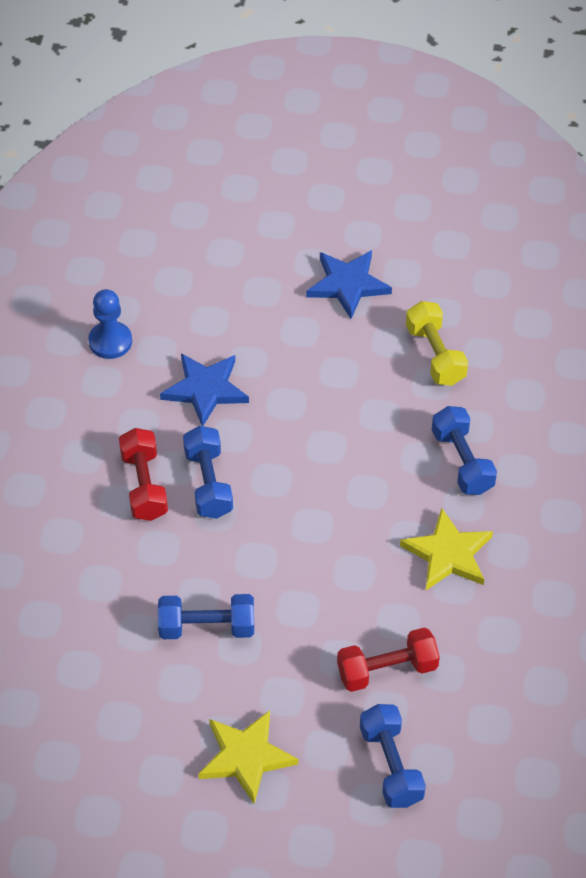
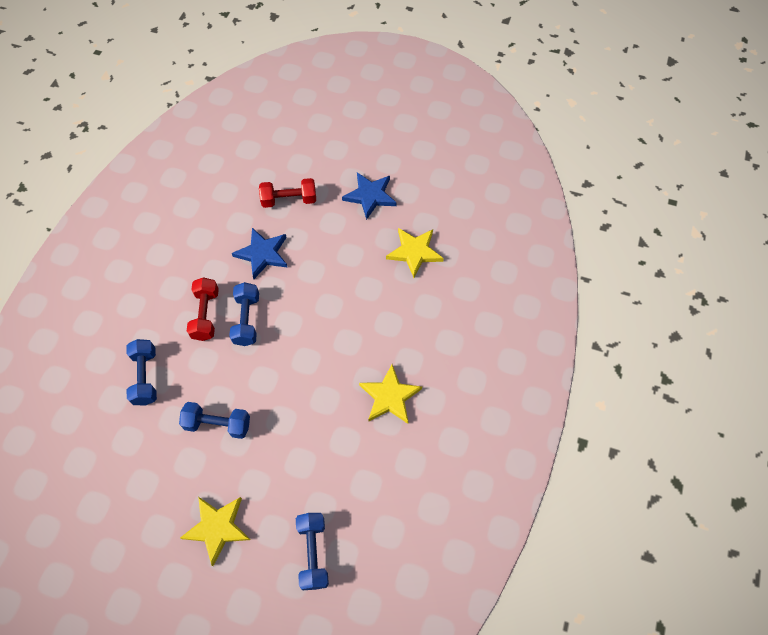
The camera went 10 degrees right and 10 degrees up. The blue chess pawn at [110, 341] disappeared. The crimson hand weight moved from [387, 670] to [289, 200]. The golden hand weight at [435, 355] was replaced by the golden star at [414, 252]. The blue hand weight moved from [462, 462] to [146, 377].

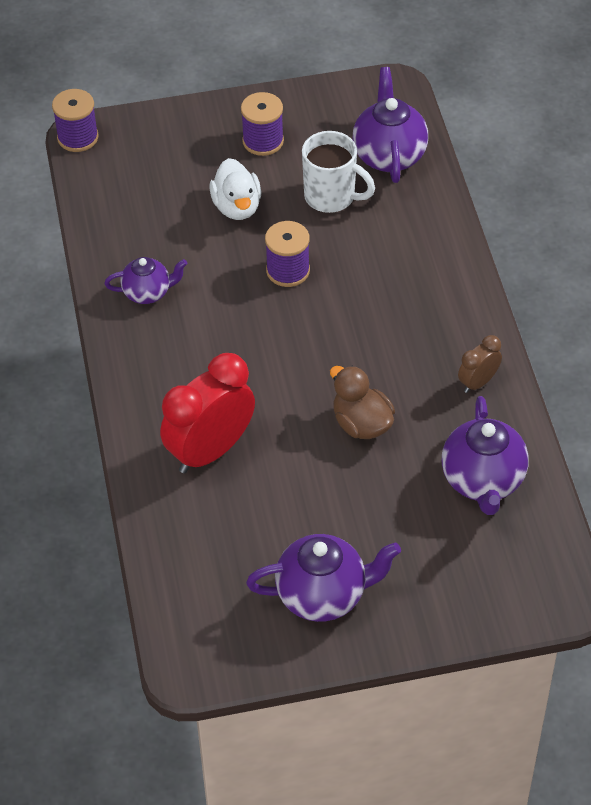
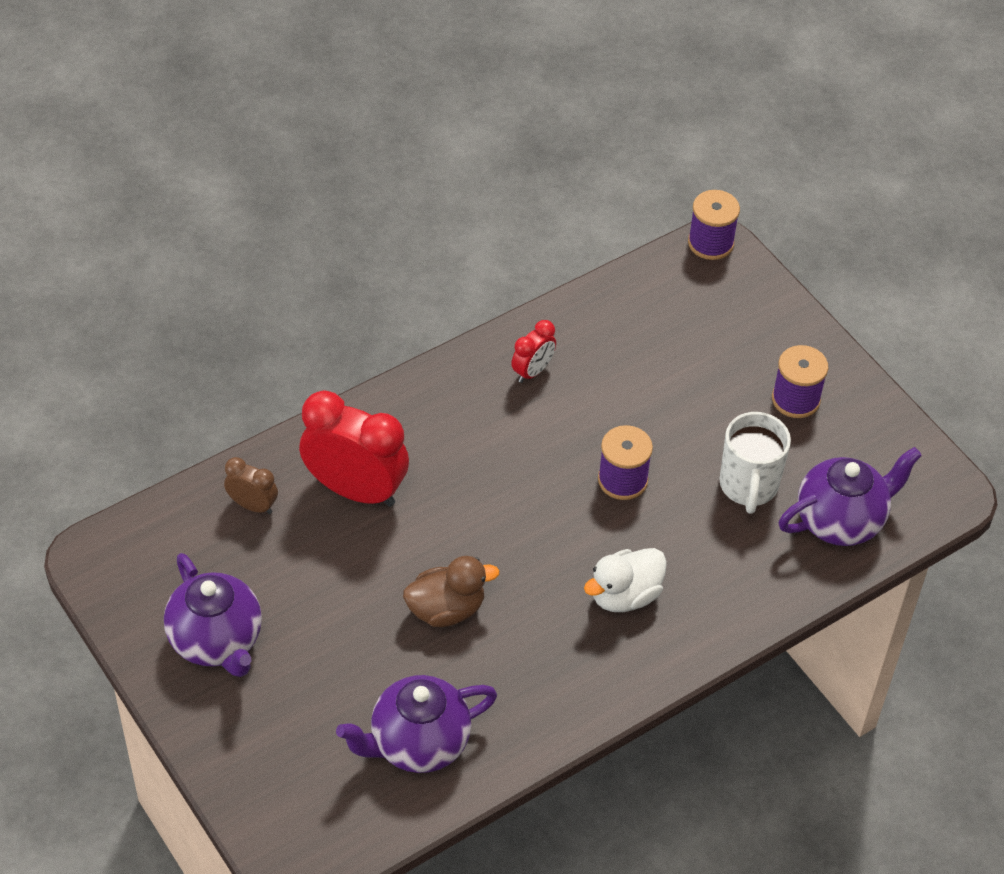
The camera went 65 degrees right and 0 degrees up. The purple teapot at [148, 293] was replaced by the crimson bedside clock at [533, 371]. The pure white duck moved from [237, 207] to [625, 595]. The brown duck at [361, 424] turned 45 degrees clockwise. The brown bedside clock moved from [478, 382] to [253, 505].

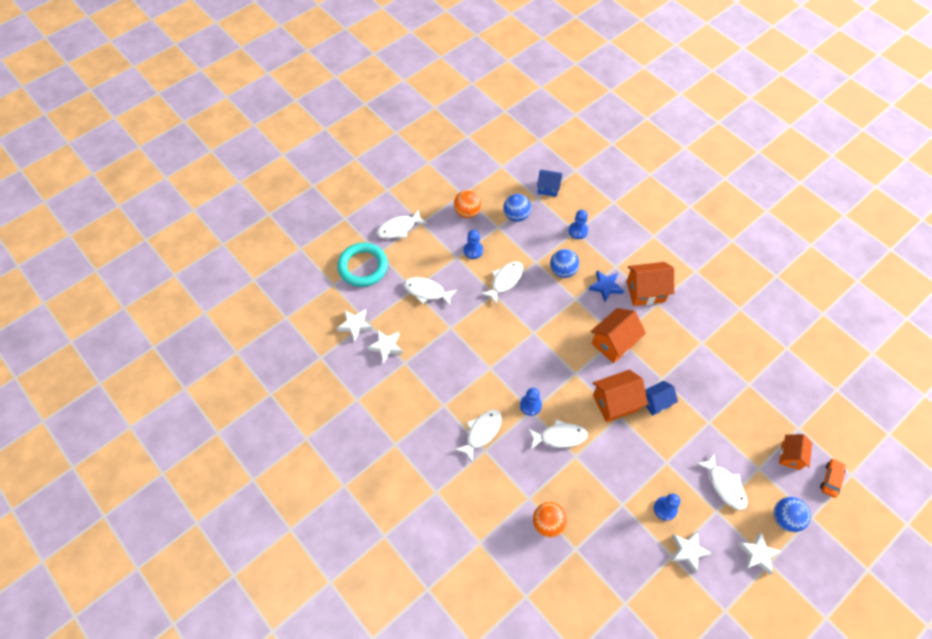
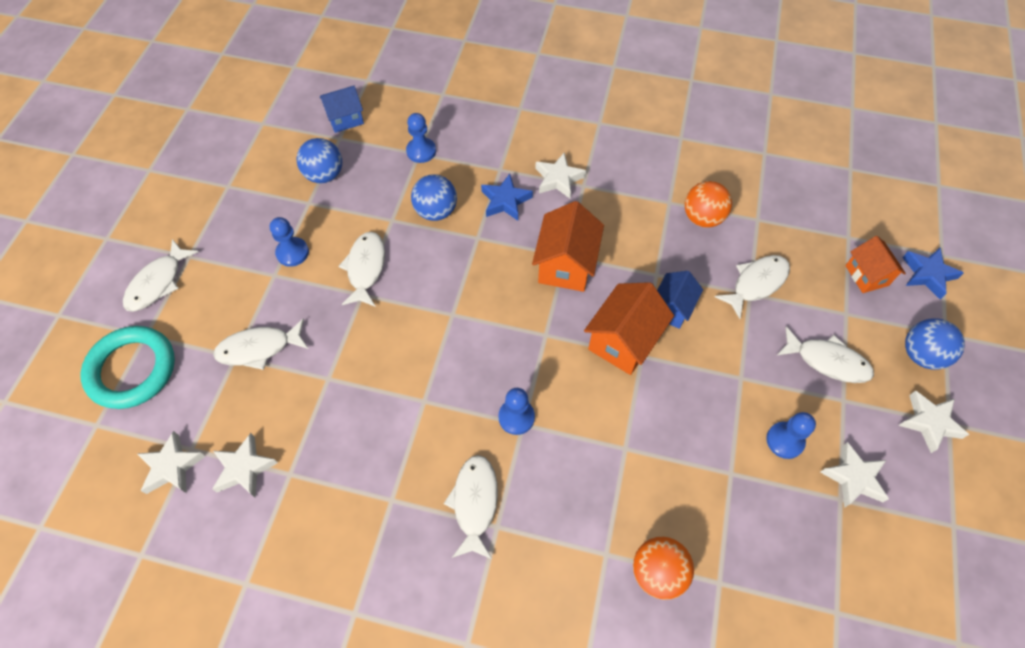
The camera went 35 degrees left and 0 degrees up. The orange-coloured sphere moved from [467, 212] to [702, 218]. The pure white toy fish moved from [560, 436] to [756, 283]. The orange-coloured toy house at [645, 291] was replaced by the pure white star at [558, 179]. The orange-coloured toy car at [831, 479] was replaced by the blue star at [927, 274].

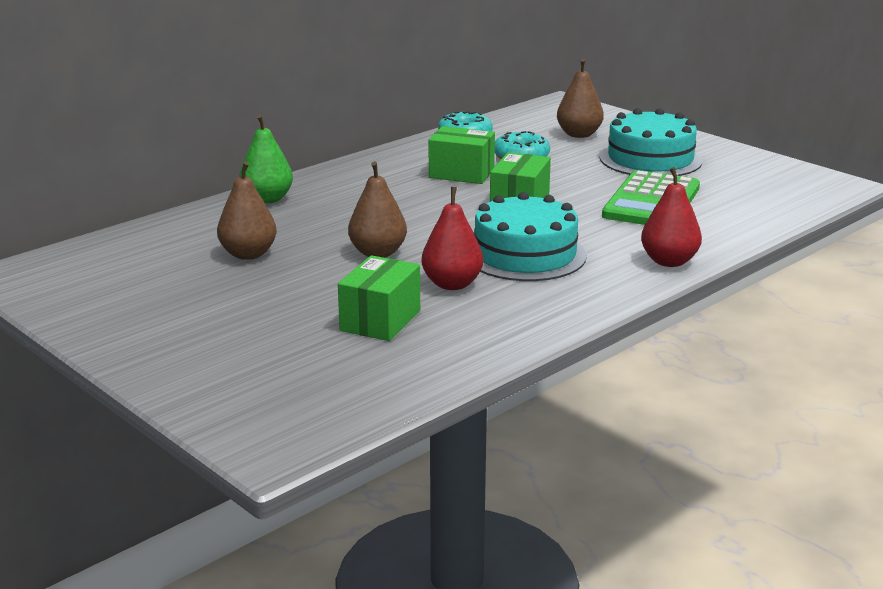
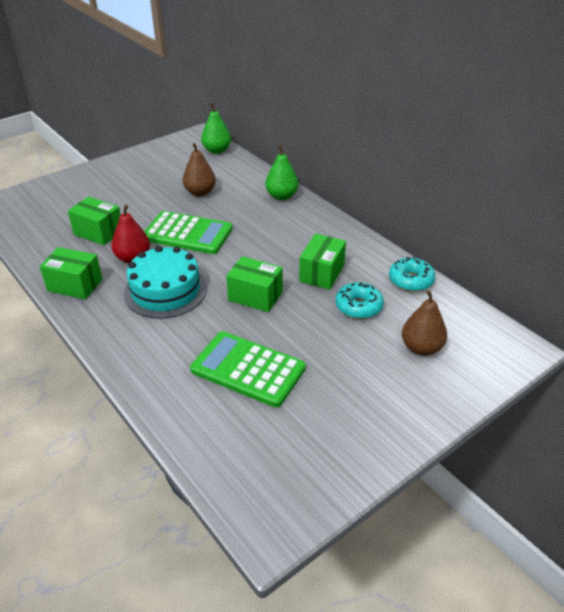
The camera went 95 degrees right and 15 degrees up. The brown pear fruit at [377, 253] was replaced by the emerald calculator at [187, 233]. The aqua layer cake at [650, 159] disappeared. The crimson pear fruit at [669, 261] disappeared. The emerald package at [75, 285] appeared. The emerald pear fruit at [217, 150] appeared.

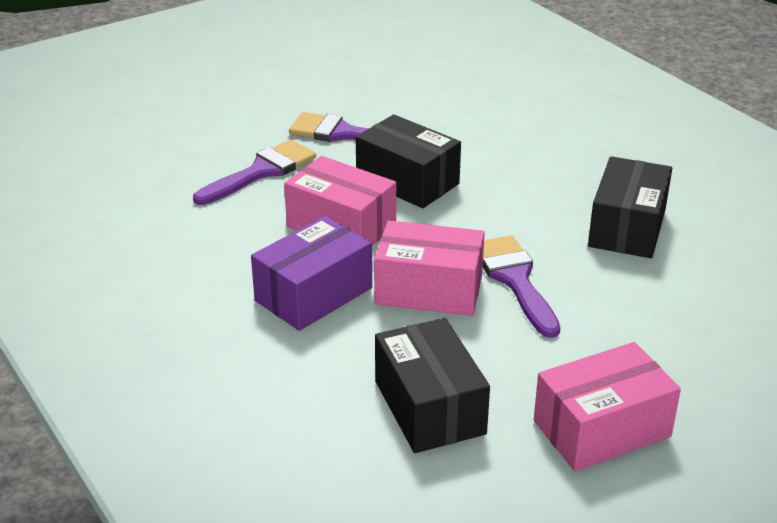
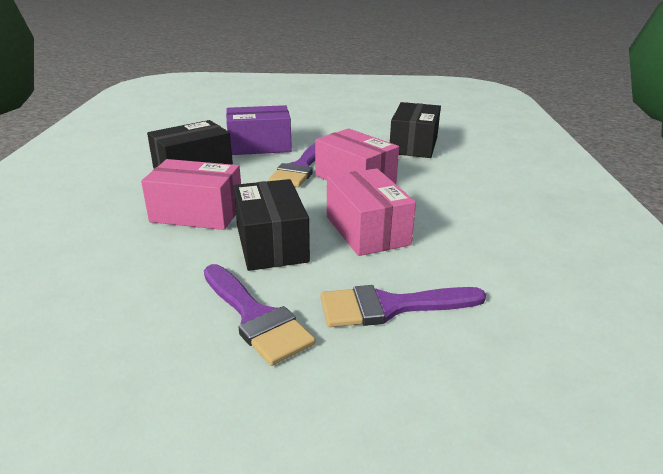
The camera went 145 degrees left and 5 degrees down. The purple package moved from [313, 294] to [259, 146]. The rose-pink package moved from [601, 429] to [197, 213].

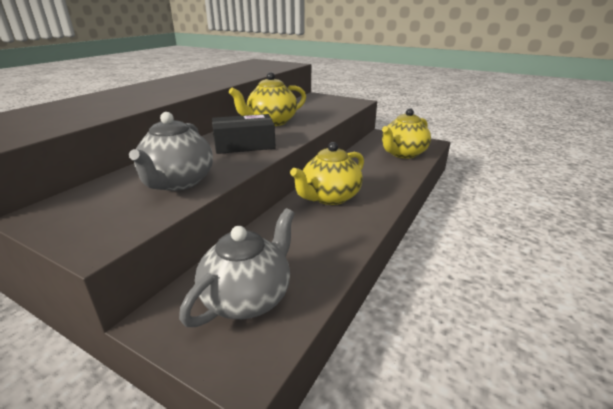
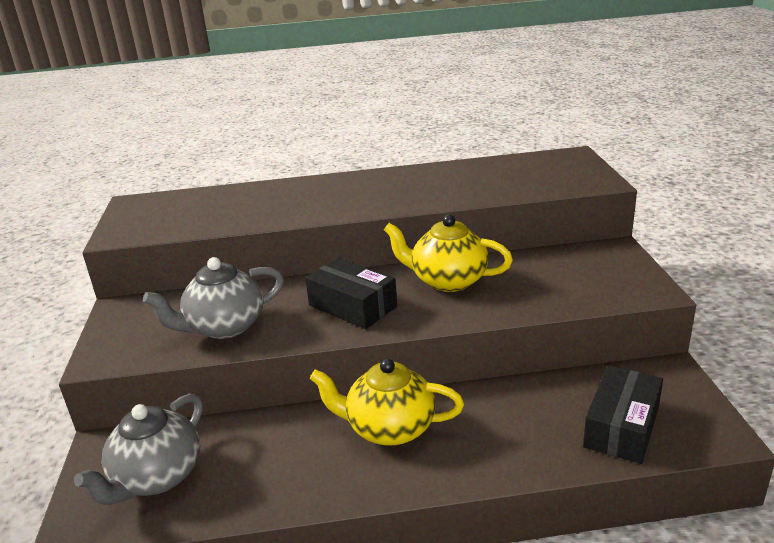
The camera went 55 degrees right and 0 degrees up. The ash-grey teapot at [247, 298] turned 120 degrees clockwise. The golden teapot at [403, 154] was replaced by the jet-black package at [621, 427].

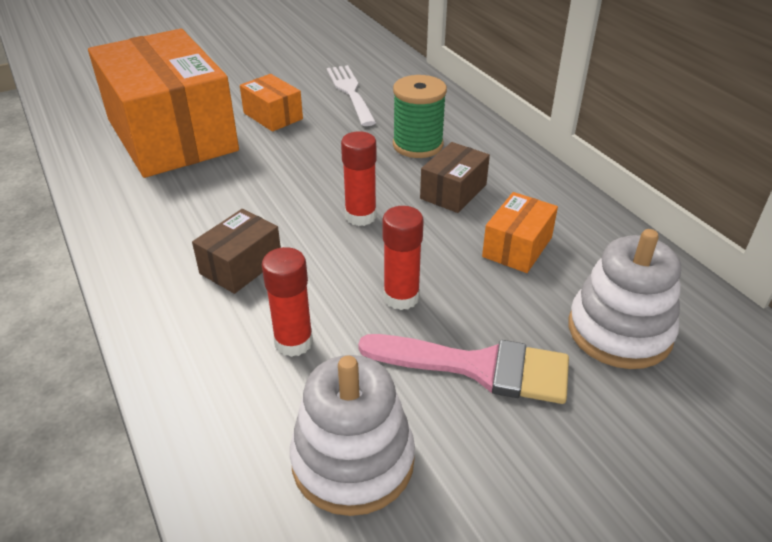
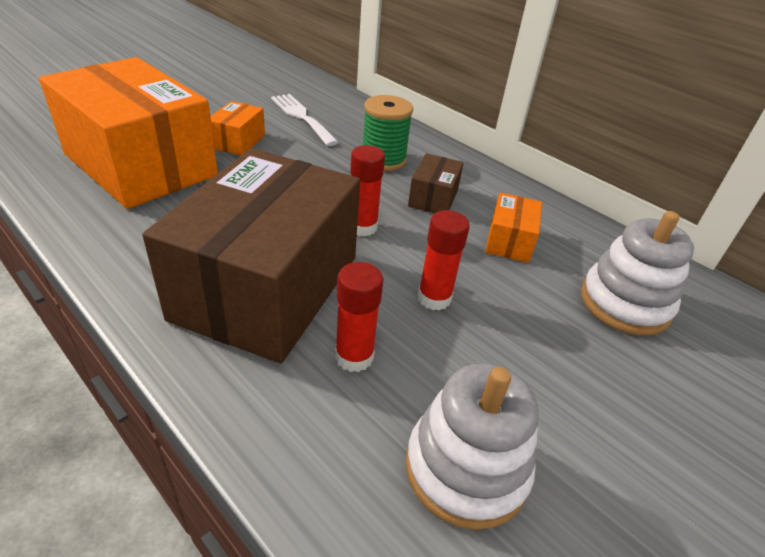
The camera went 20 degrees left and 0 degrees up. The brown package at [241, 266] changed to 2.42 times the size. The orange-coloured package at [273, 116] turned 75 degrees clockwise. The rose-pink paintbrush at [479, 367] disappeared.

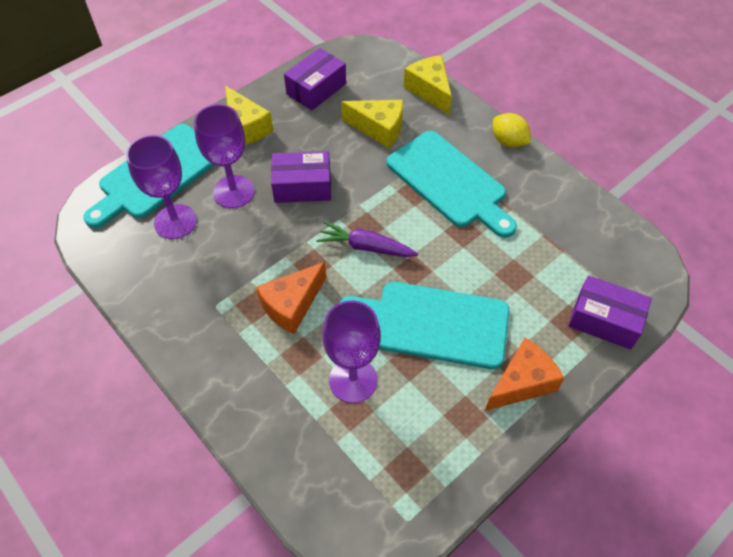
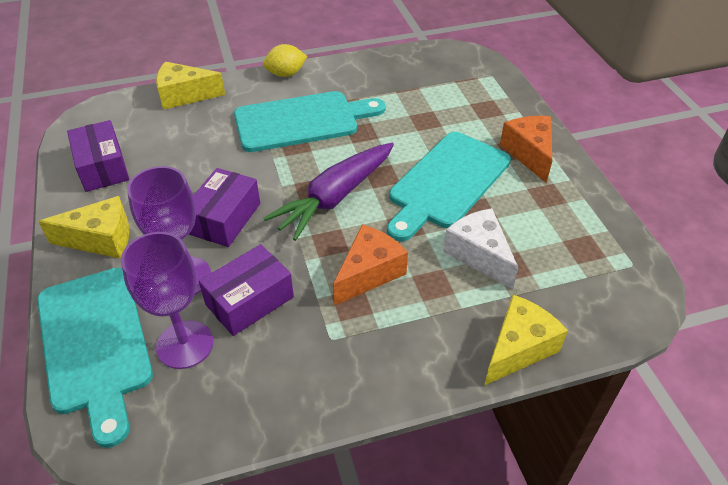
The camera went 65 degrees left and 10 degrees down. The orange-coloured piece of cheese at [292, 305] turned 120 degrees counterclockwise. The purple toy carrot at [366, 247] changed to 1.53 times the size. The purple goblet at [353, 380] was replaced by the pure white piece of cheese at [479, 255]. The golden piece of cheese moved from [379, 129] to [518, 348]. The purple package moved from [604, 320] to [249, 301].

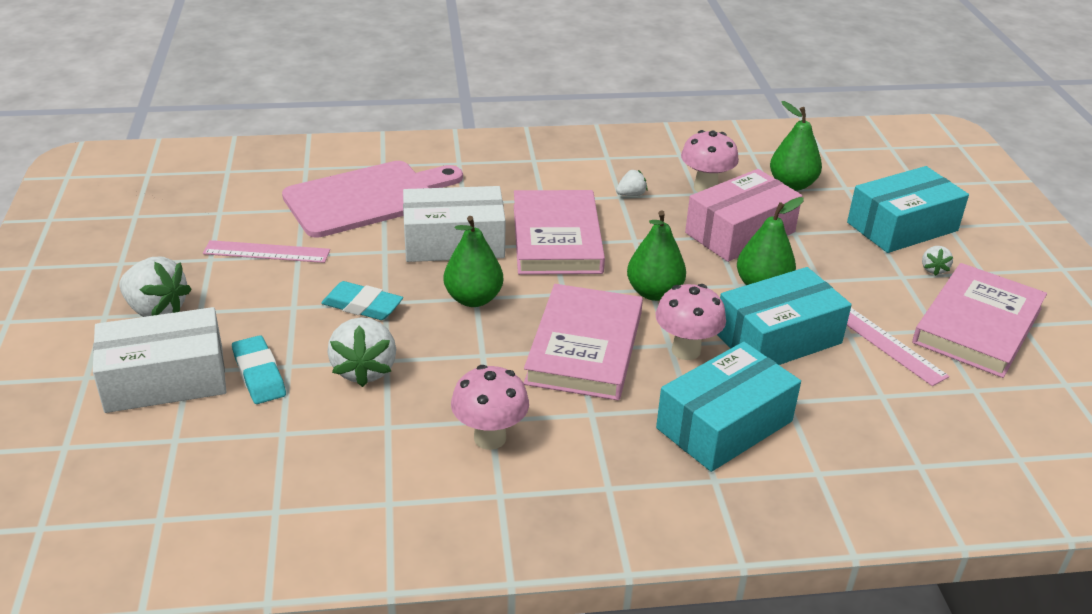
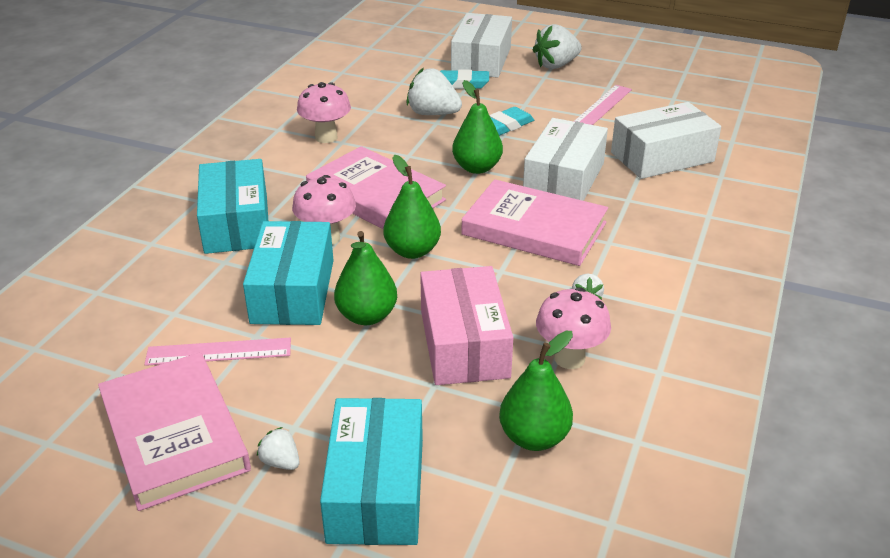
The camera went 120 degrees right and 0 degrees up. The rose-pink chopping board at [367, 198] was replaced by the pure white package at [662, 157].

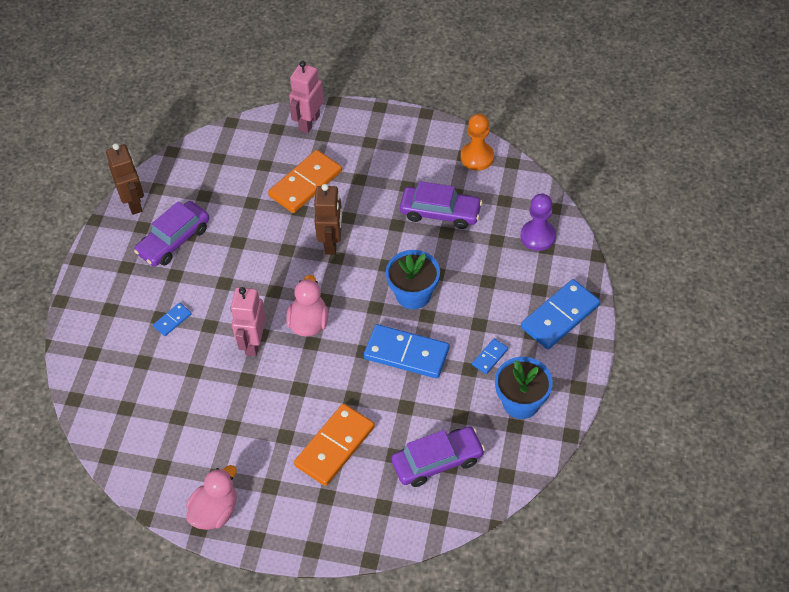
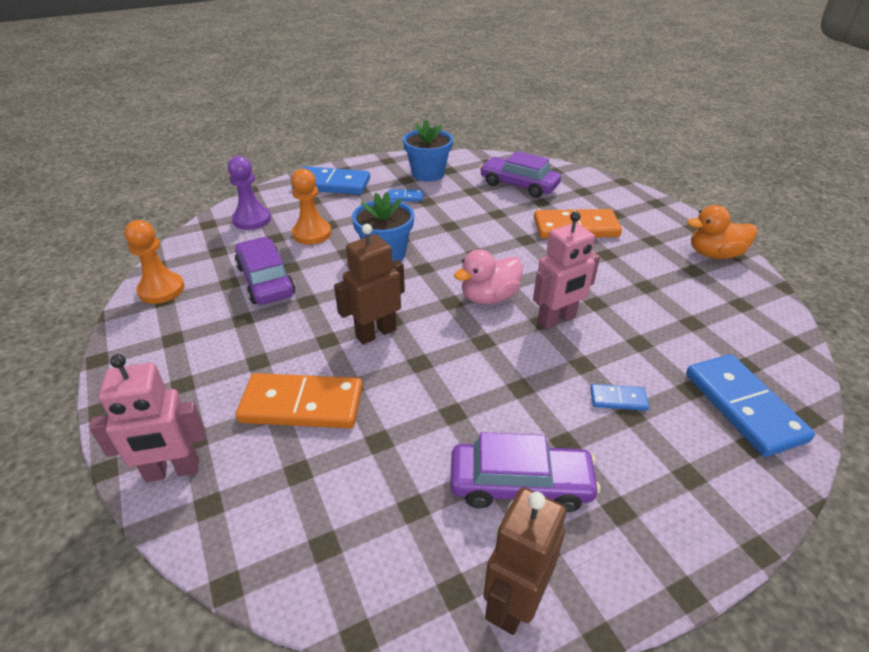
The camera went 130 degrees left and 15 degrees down. The rose-pink duck at [215, 511] became the orange-coloured duck at [714, 254]. The blue domino piece moved from [406, 353] to [743, 407]. The orange-coloured chess pawn at [312, 234] appeared.

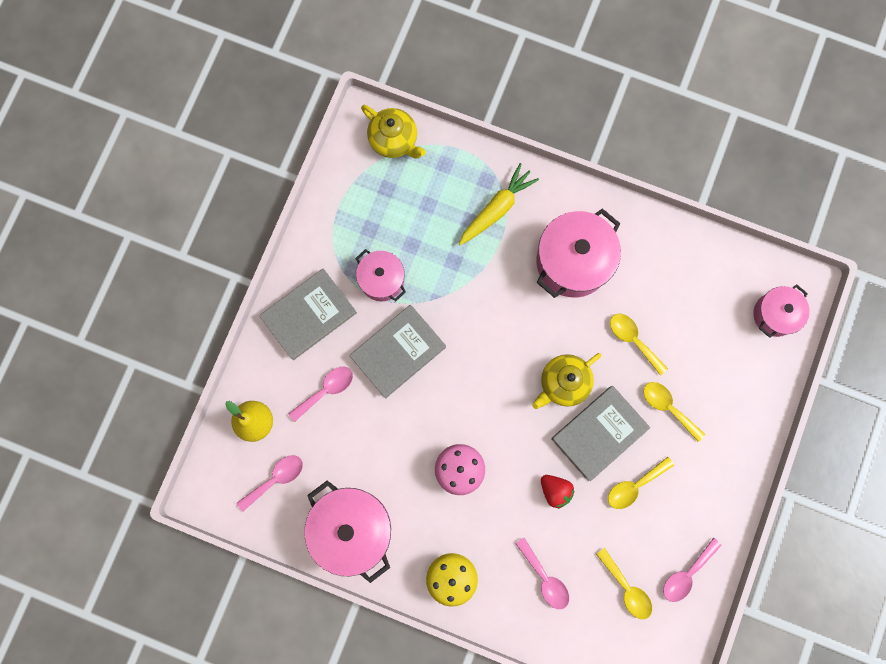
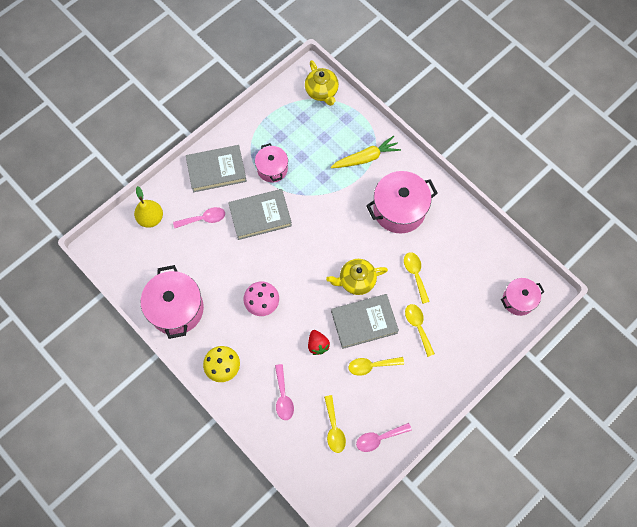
The camera went 25 degrees right and 10 degrees down. The rose-pink tablespoon at [276, 479] disappeared.

